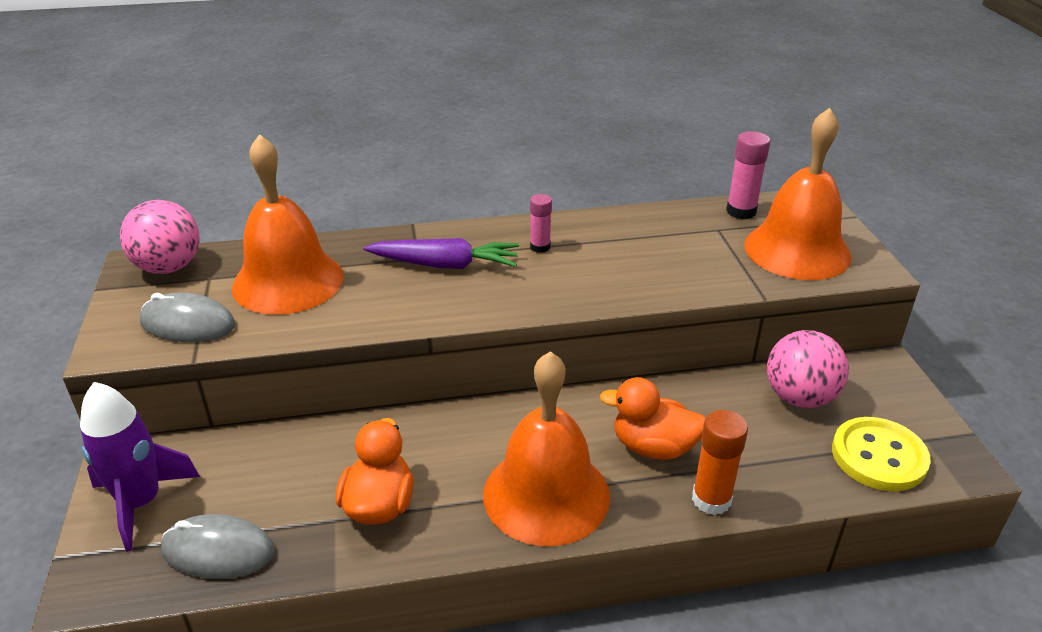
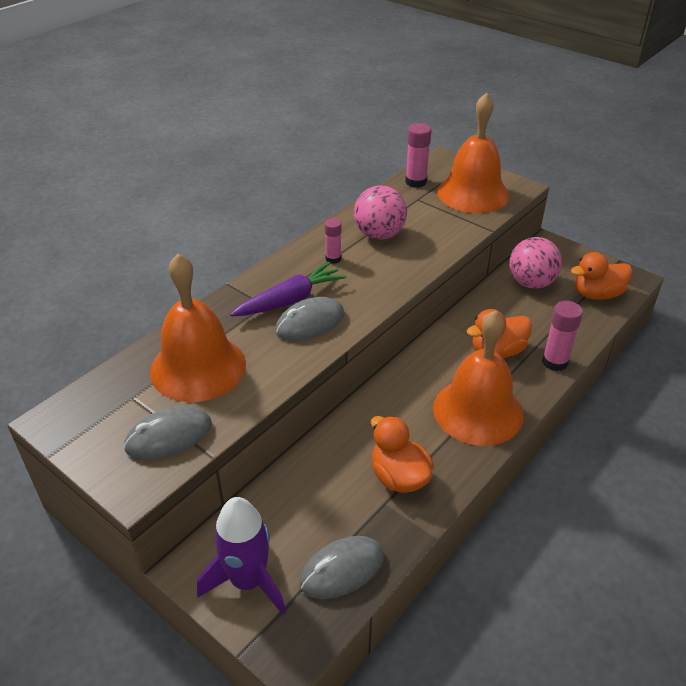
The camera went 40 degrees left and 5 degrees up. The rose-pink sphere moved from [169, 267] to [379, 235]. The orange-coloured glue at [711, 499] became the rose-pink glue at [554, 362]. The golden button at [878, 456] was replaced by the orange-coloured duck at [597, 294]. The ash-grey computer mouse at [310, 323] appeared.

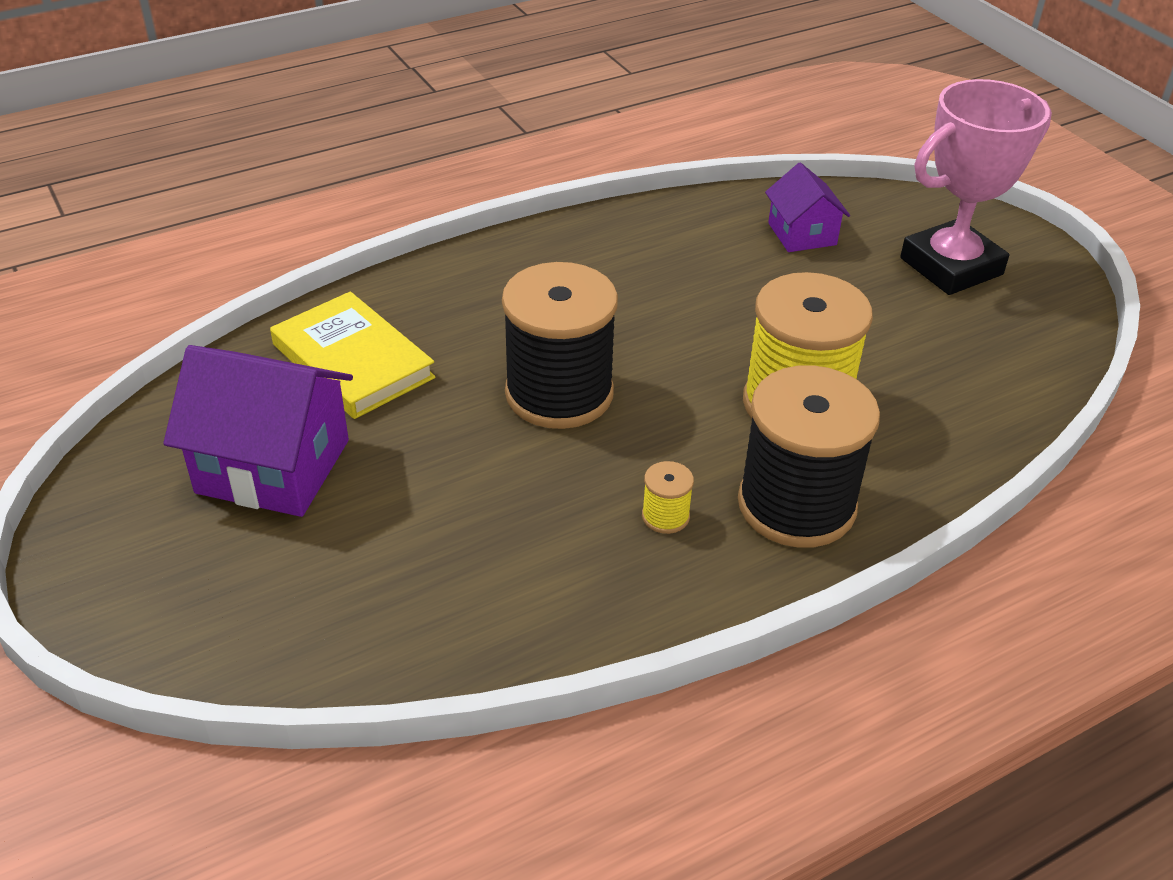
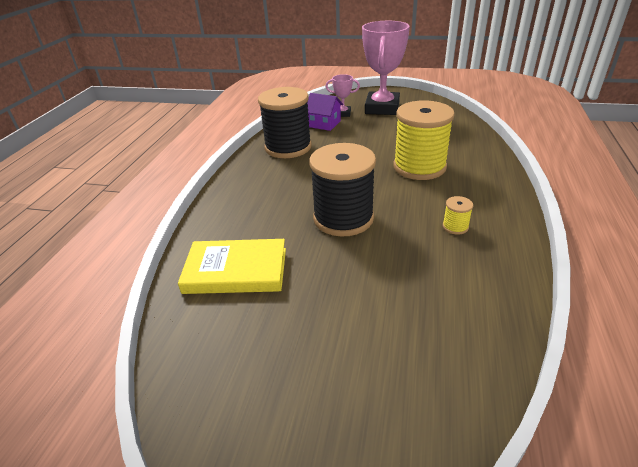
The camera went 45 degrees left and 5 degrees down. The purple toy house at [273, 466] disappeared. The jet-black spool moved from [796, 505] to [288, 147]. The rose-pink prize cup at [343, 113] appeared.

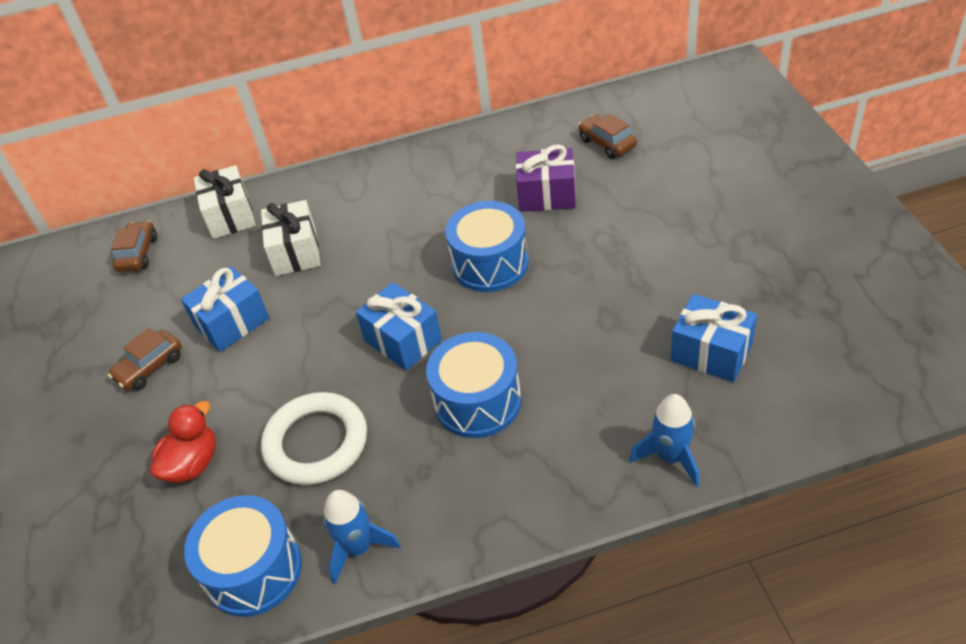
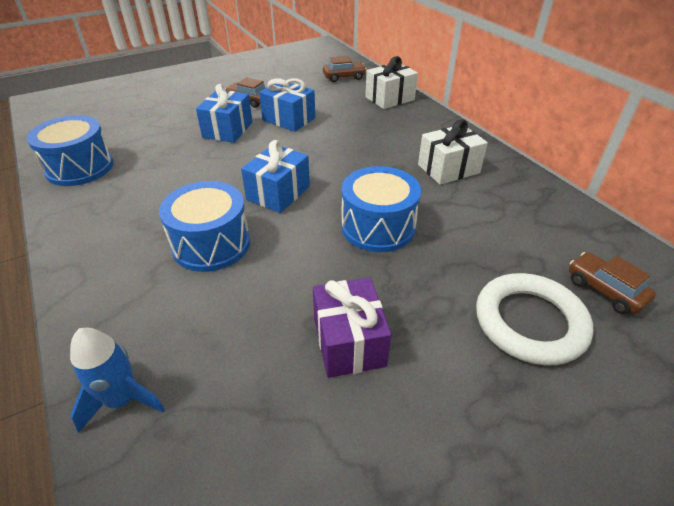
The camera went 70 degrees right and 5 degrees down. The crimson duck at [192, 464] disappeared. The pure white present moved from [296, 252] to [448, 169]. The pure white hoop moved from [316, 443] to [529, 322]. The blue toy rocket at [358, 548] disappeared. The purple present moved from [547, 195] to [349, 342]. The brown toy car at [607, 143] turned 75 degrees counterclockwise. The blue present moved from [711, 352] to [228, 130].

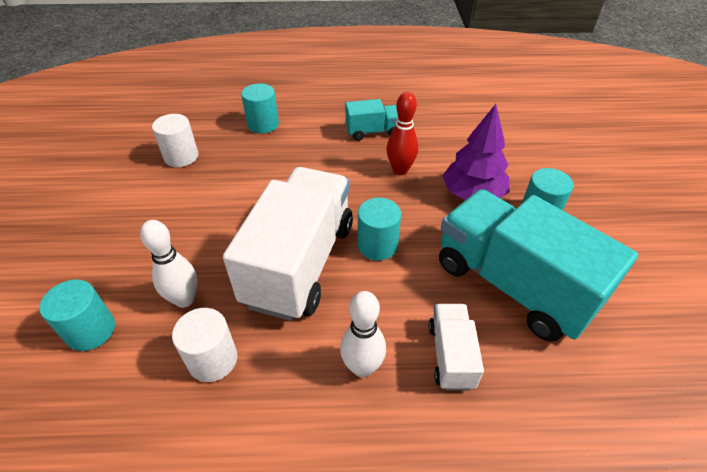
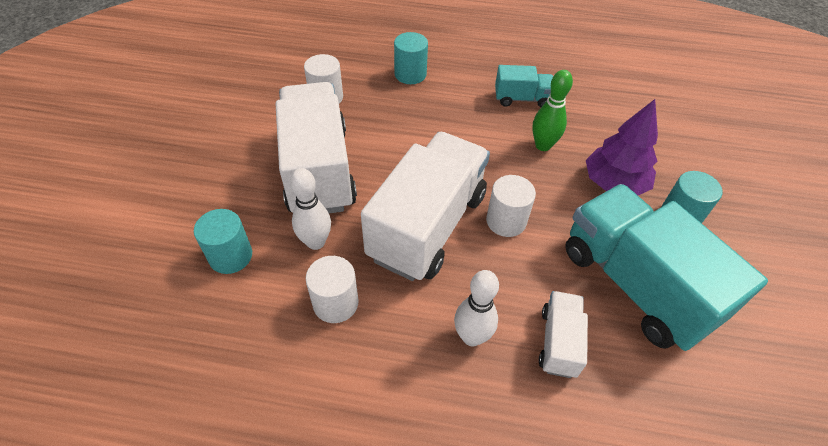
The camera went 10 degrees right and 5 degrees up. The aqua cylinder shape at [377, 245] became the pure white cylinder shape at [506, 221]. The crimson skittle at [400, 170] became the emerald skittle at [543, 145]. The pure white toy truck at [318, 170] appeared.

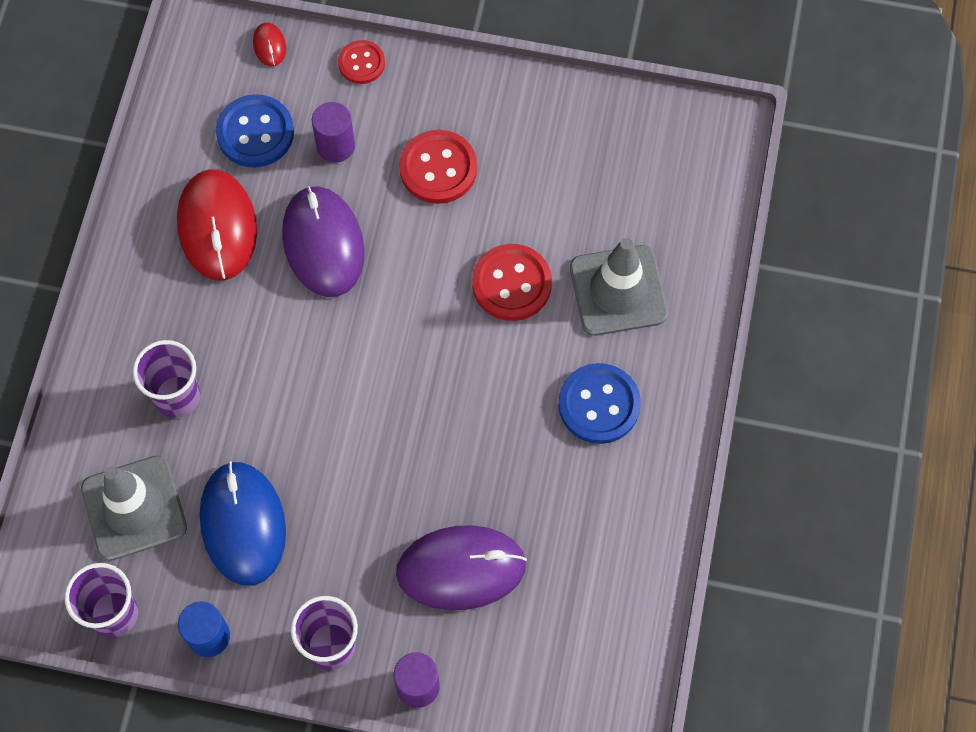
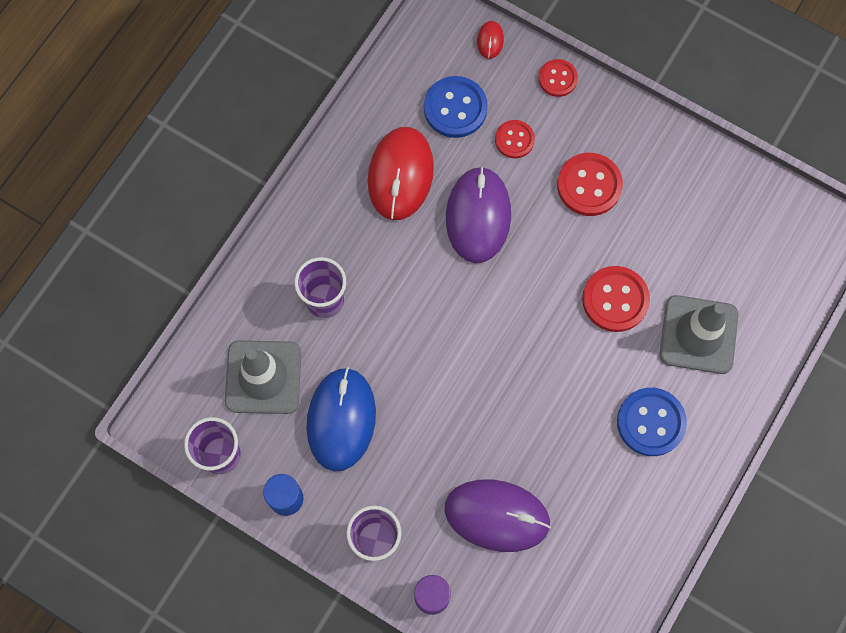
The camera went 20 degrees right and 5 degrees up. The purple cylinder shape at [335, 146] was replaced by the crimson button at [514, 140].

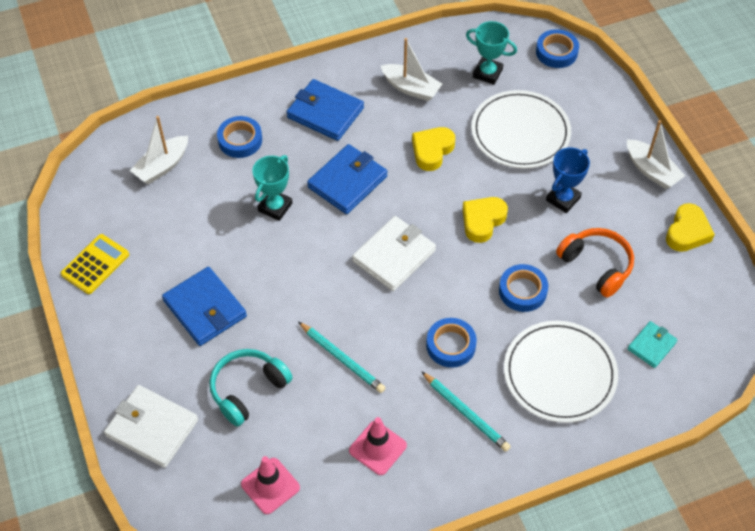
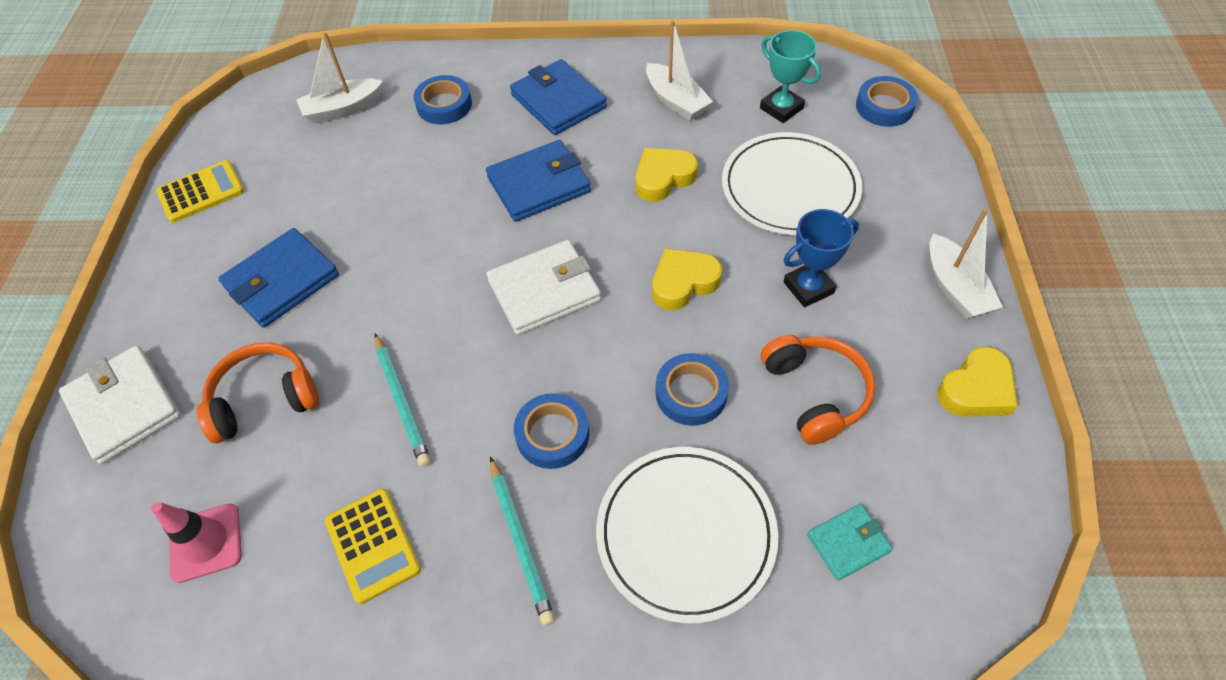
The camera went 25 degrees right and 0 degrees up. The blue wallet at [205, 309] turned 60 degrees clockwise. The aqua headset at [248, 389] became the orange-coloured headset at [264, 399]. The aqua prize cup at [275, 207] disappeared. The rose-pink safety cone at [377, 448] was replaced by the golden calculator at [373, 545].

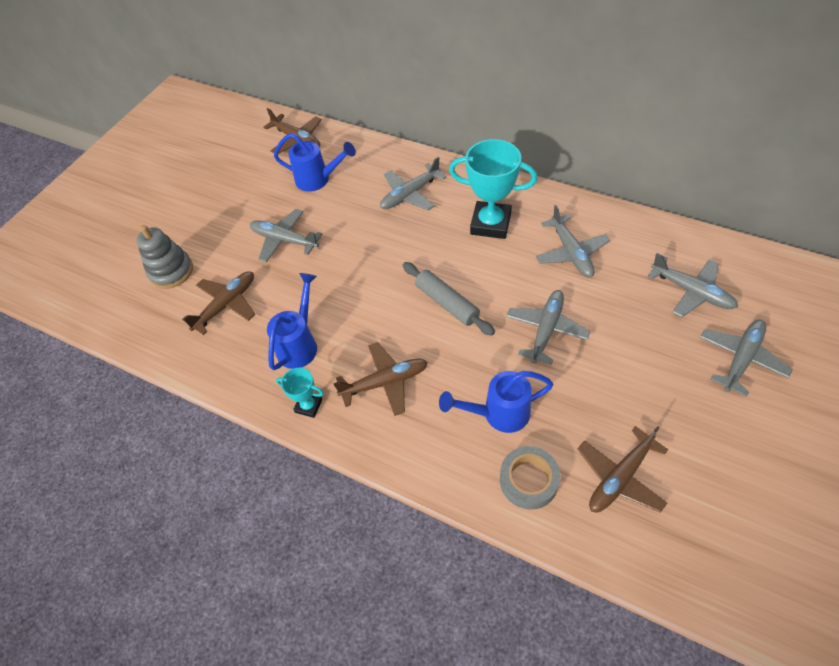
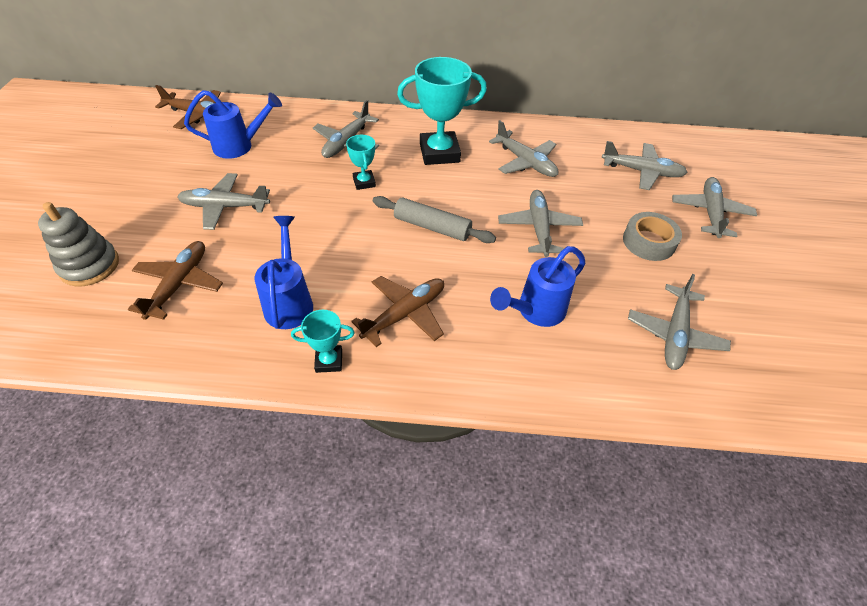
The camera went 30 degrees left and 5 degrees down. The ash-grey tape moved from [528, 480] to [648, 242]. The brown toy plane at [620, 477] became the ash-grey toy plane at [674, 334]. The aqua prize cup at [364, 182] appeared.

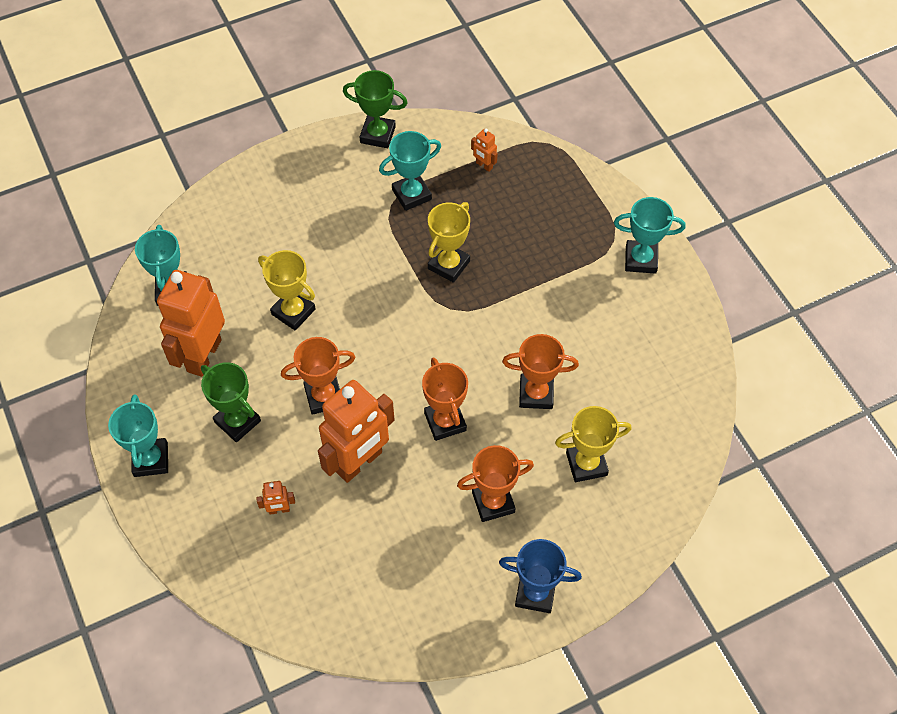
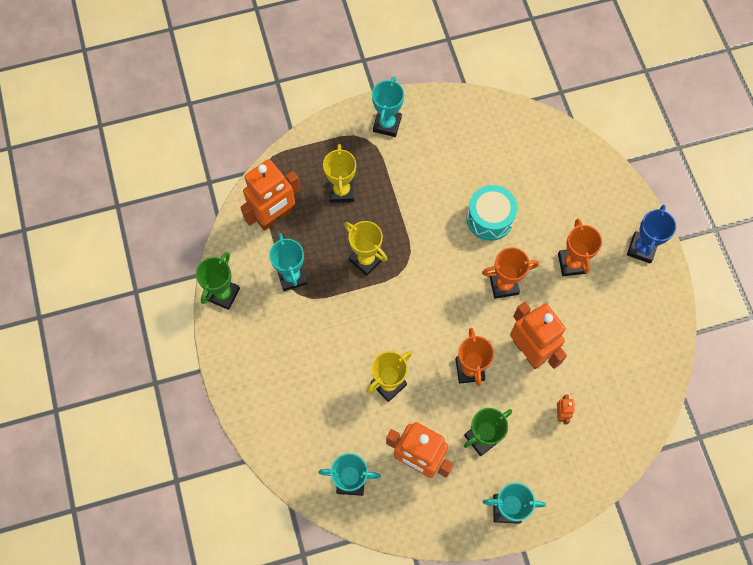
The camera went 80 degrees left and 10 degrees up. The orange-coloured toy robot at [484, 165] changed to 2.43 times the size. The orange-coloured prize cup at [536, 394] was replaced by the aqua toy drum at [489, 218]. The golden prize cup moved from [586, 464] to [341, 191].

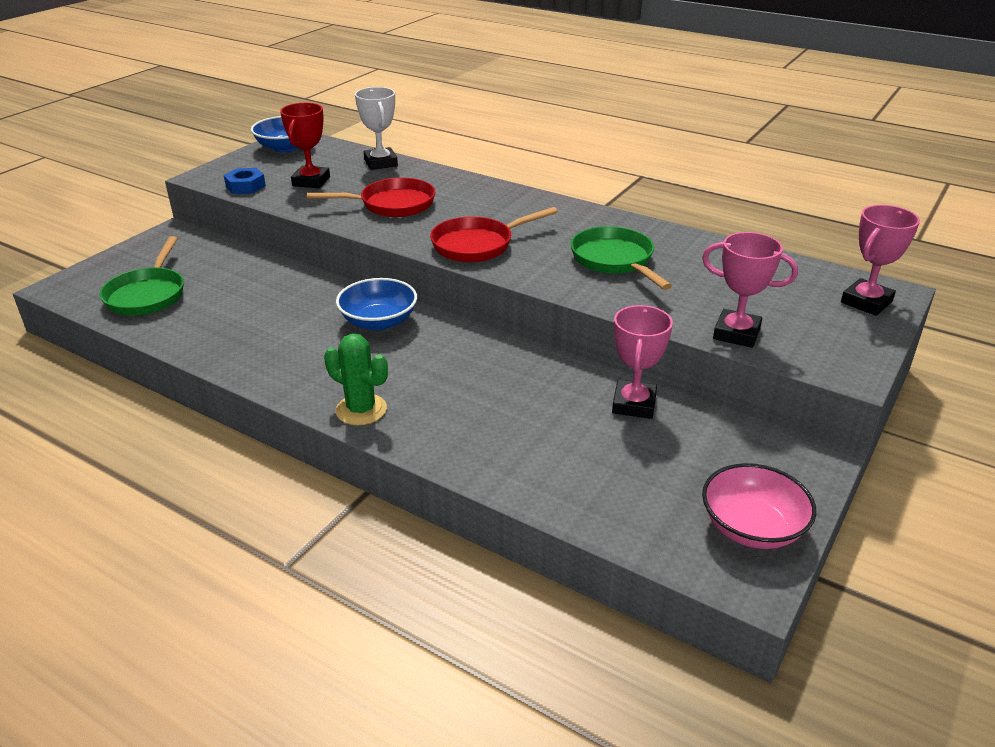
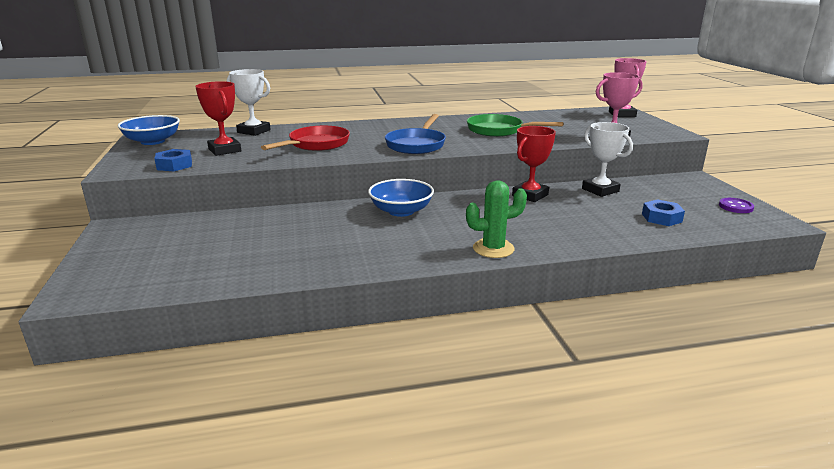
The camera went 45 degrees left and 10 degrees down. The emerald pan at [147, 295] disappeared. The crimson pan at [477, 245] became the blue pan at [416, 145]. The rose-pink prize cup at [634, 404] became the pure white prize cup at [600, 190]. The rose-pink serving bowl at [752, 527] was replaced by the purple button at [735, 207]. The crimson prize cup at [530, 195] appeared. The blue nut at [661, 218] appeared.

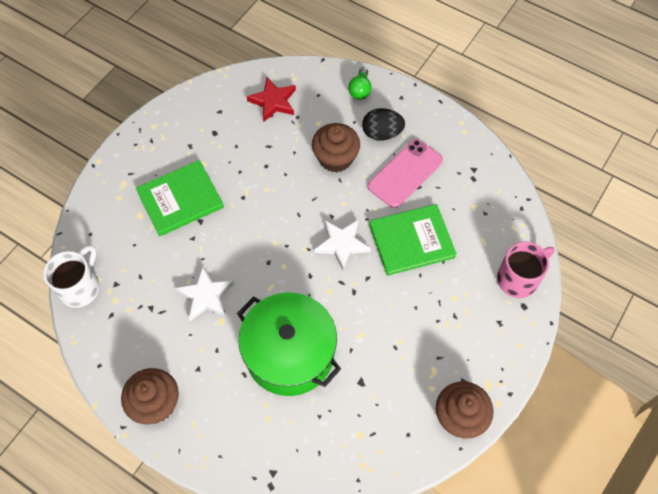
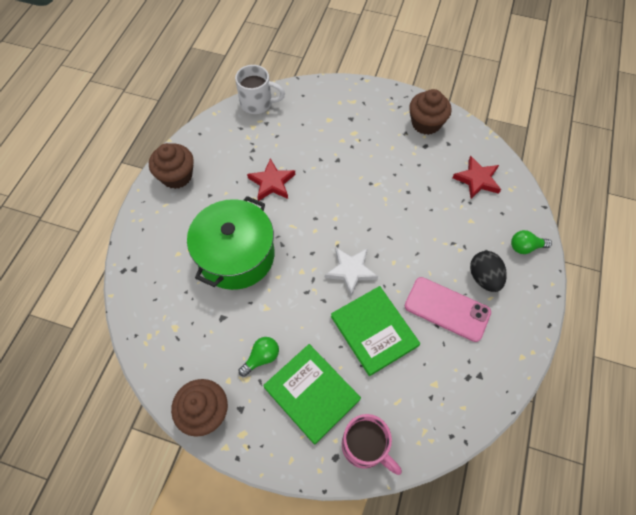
The camera went 75 degrees right and 0 degrees up. The emerald hardback moved from [180, 200] to [311, 393]. The pure white star at [206, 296] became the crimson star at [272, 182]. The brown cupcake moved from [335, 158] to [426, 123]. The emerald light bulb at [261, 358] appeared.

